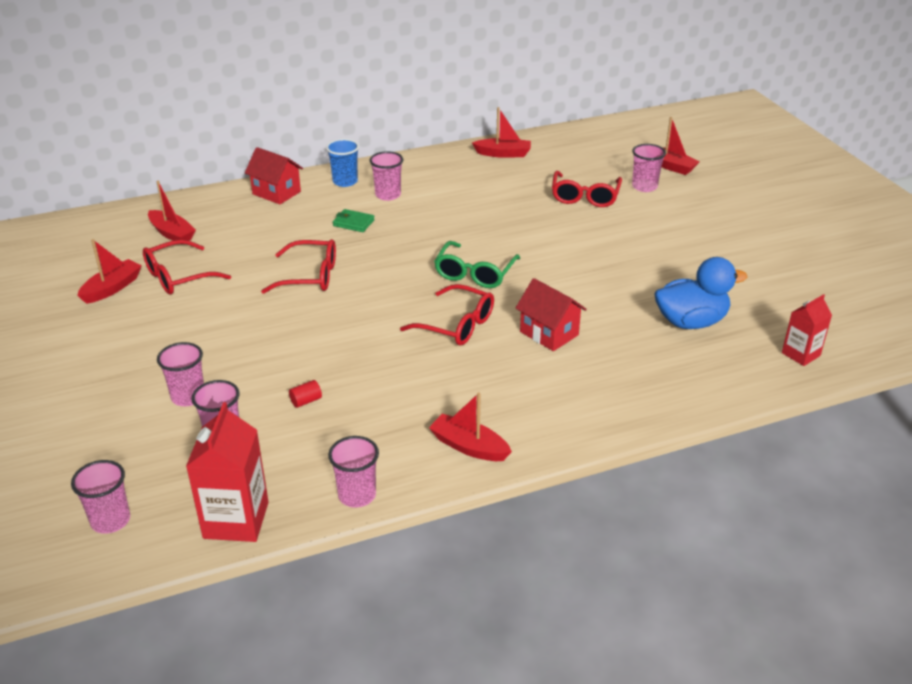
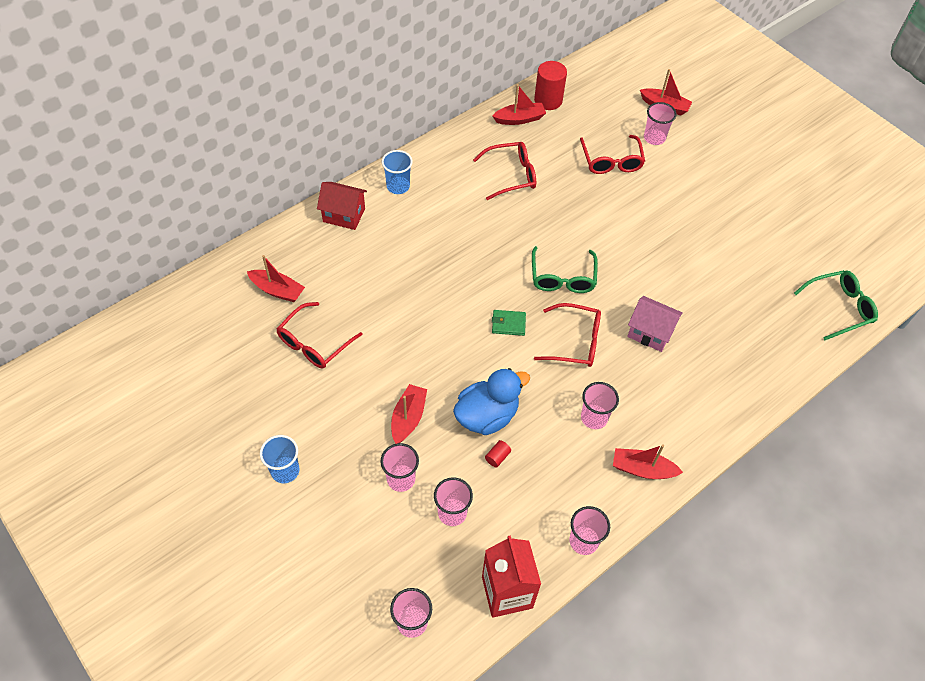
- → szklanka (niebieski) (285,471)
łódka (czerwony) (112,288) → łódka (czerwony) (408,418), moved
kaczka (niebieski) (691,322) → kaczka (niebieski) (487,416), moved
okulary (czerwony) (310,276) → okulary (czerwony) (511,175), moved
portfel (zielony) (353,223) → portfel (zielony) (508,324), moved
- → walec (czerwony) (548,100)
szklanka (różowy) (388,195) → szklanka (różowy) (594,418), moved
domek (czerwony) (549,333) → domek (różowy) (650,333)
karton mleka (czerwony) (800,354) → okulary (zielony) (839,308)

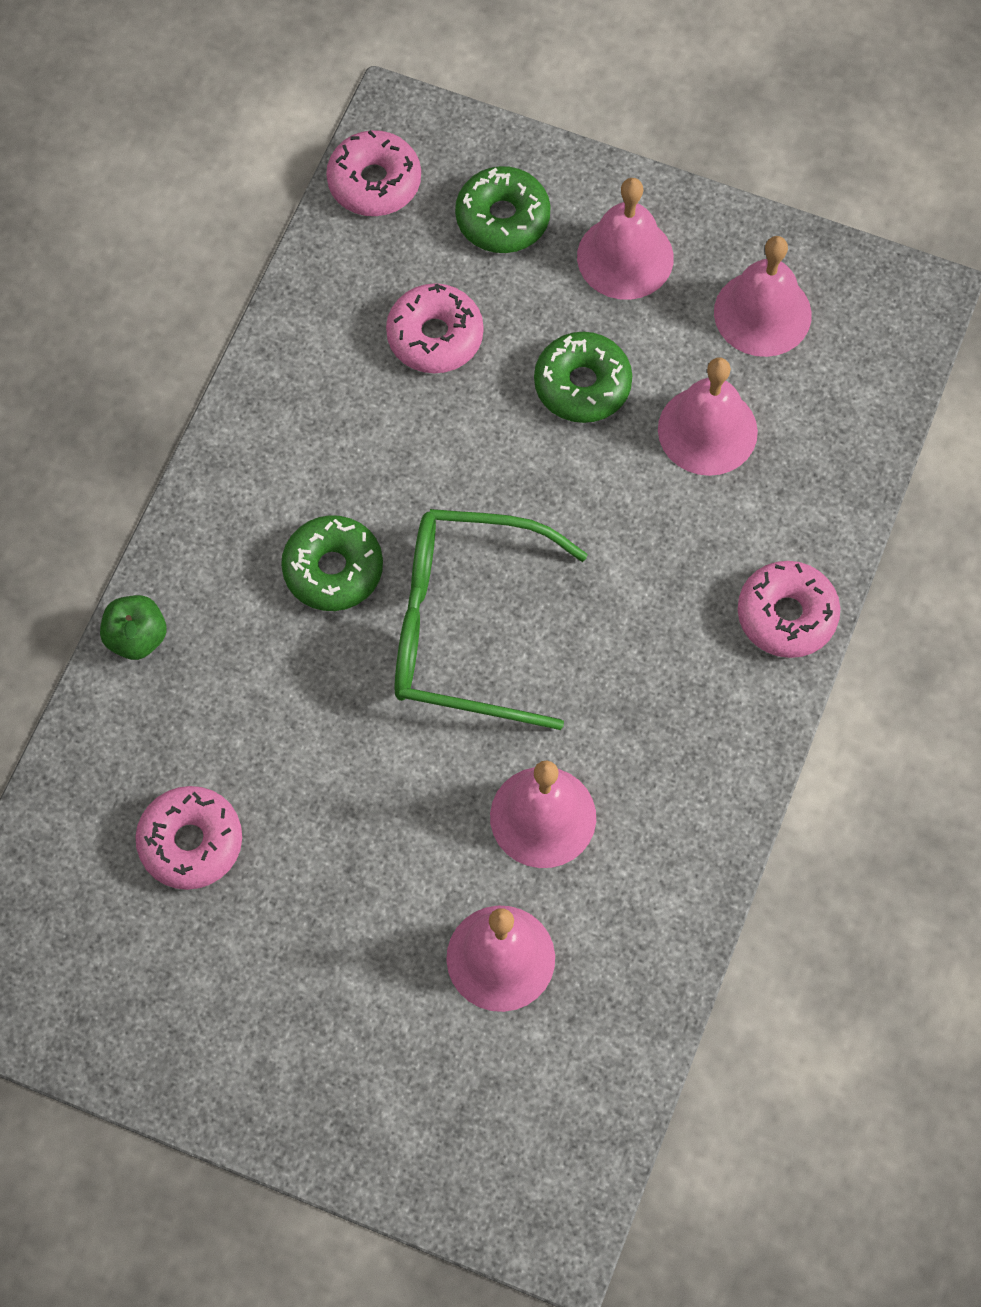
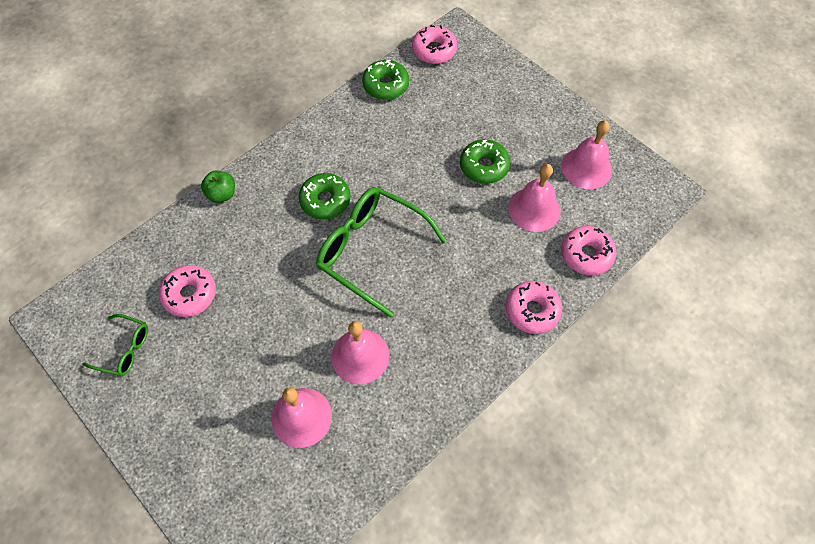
- → okulary (zielony) (124,349)
donut (zielony) (502,218) → donut (zielony) (386,85), moved
donut (różowy) (435,336) → donut (różowy) (586,254), moved
dzwonek (różowy) (625,257) → -

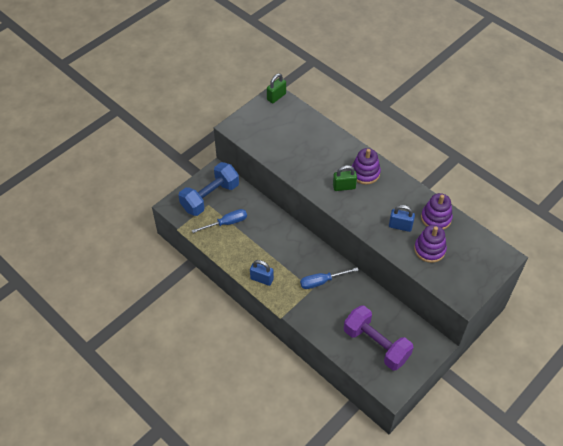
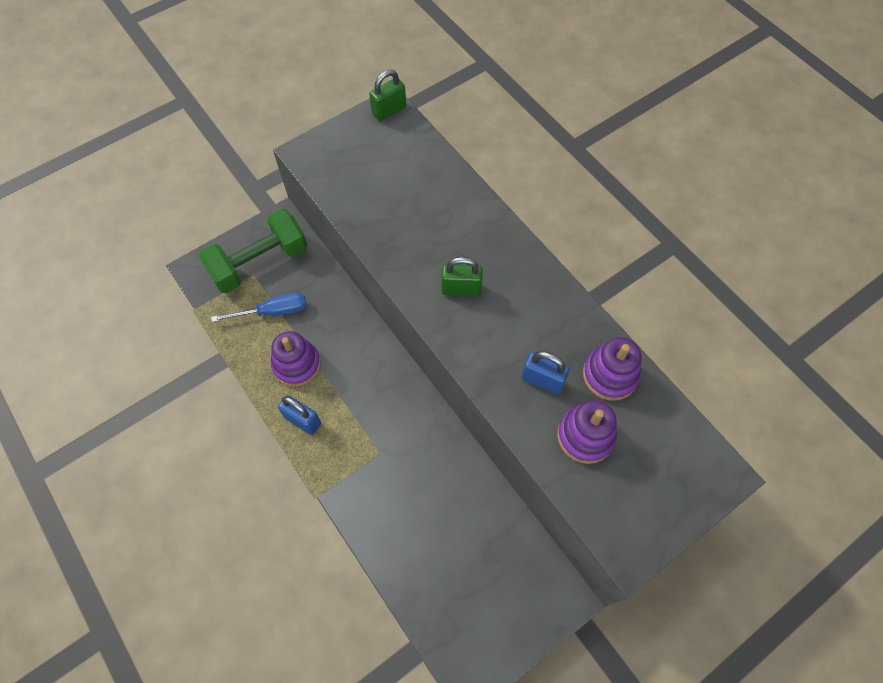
hantel (niebieski) (210,197) → hantel (zielony) (259,263)
zabawka nakładanka (fioletowy) (365,173) → zabawka nakładanka (fioletowy) (297,364), moved
śrubokręt (niebieski) (322,281) → -
hantel (fioletowy) (376,345) → -

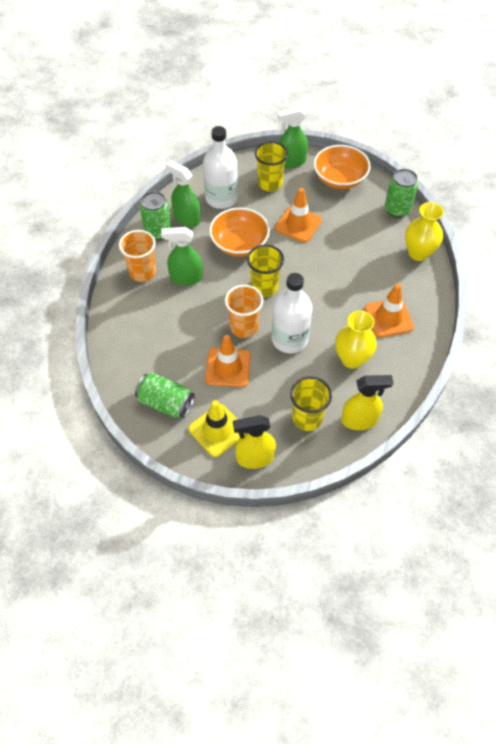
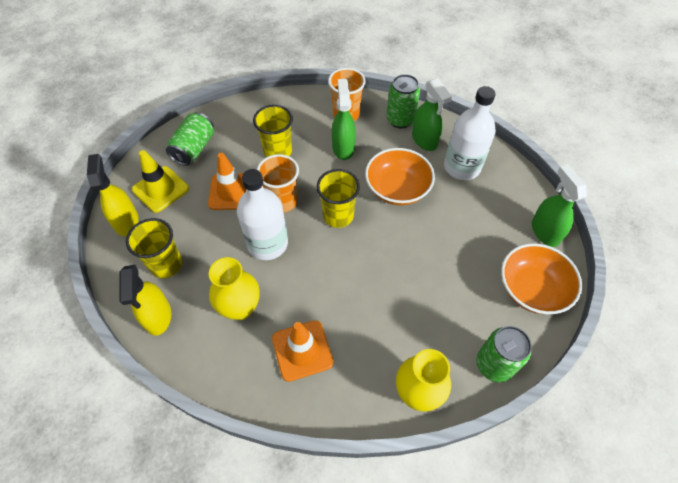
szklanka (żółty) (270,183) → szklanka (żółty) (278,151), moved
spryskiwacz (zielony) (186,218) → spryskiwacz (zielony) (424,140), 120 degrees clockwise
pachołek (pomarańczowy) (298,224) → -

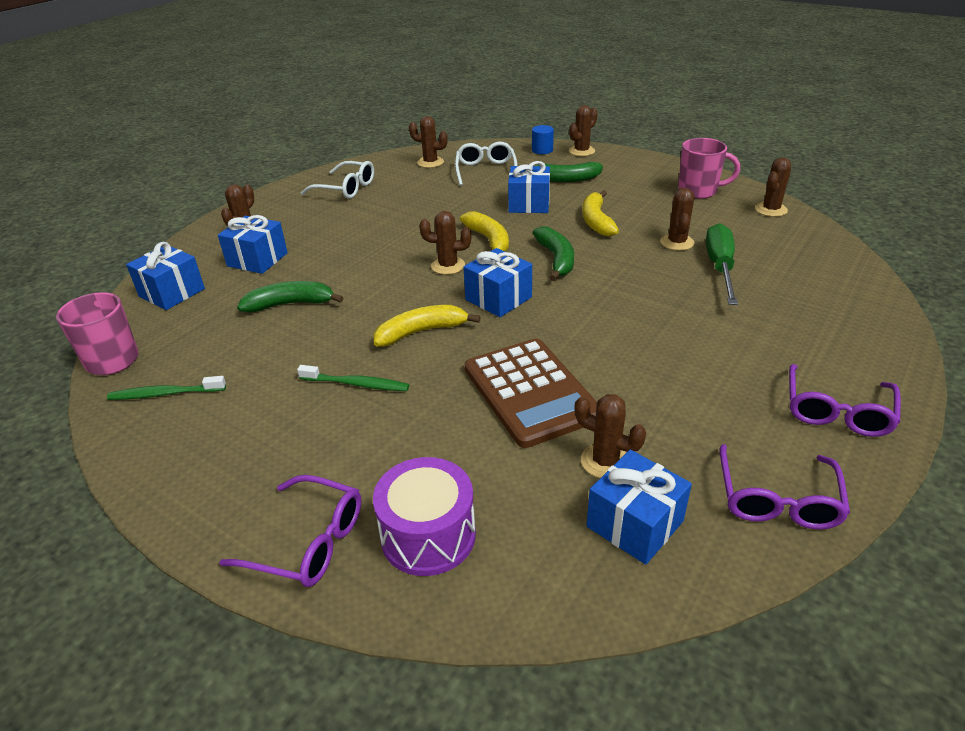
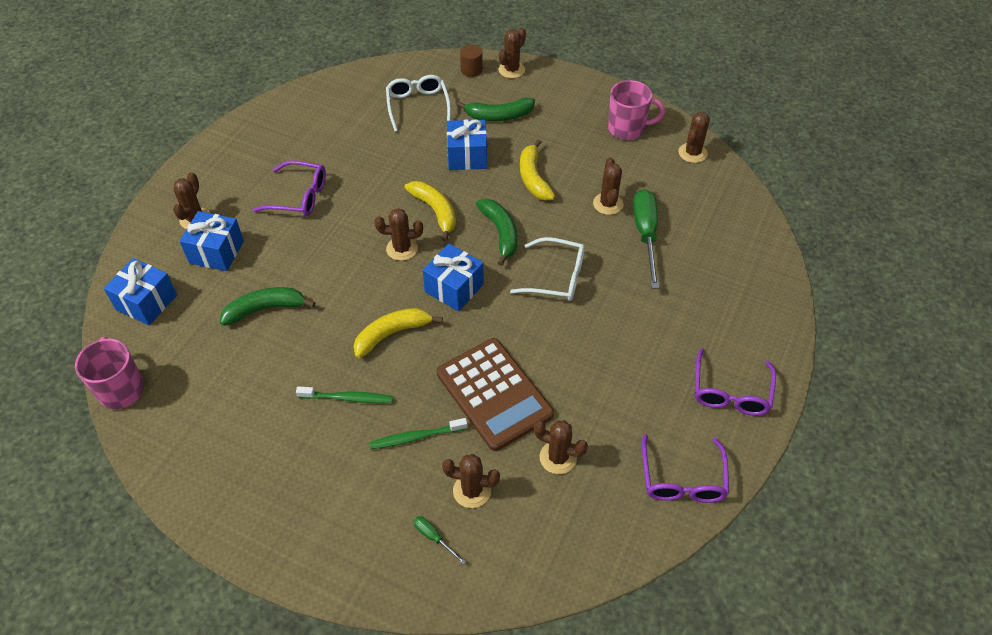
okulary (fioletowy) (308,542) → okulary (fioletowy) (299,196), moved
szczoteczka do zębów (zielony) (165,394) → szczoteczka do zębów (zielony) (416,437), moved
bęben (fioletowy) (428,535) → śrubokręt (zielony) (434,538)
kaktus (brązowy) (430,162) → kaktus (brązowy) (472,491), moved
walec (niebieski) (542,150) → walec (brązowy) (471,70)
okulary (biały) (346,188) → okulary (biały) (556,277), moved
prezent (niebieski) (635,524) → -

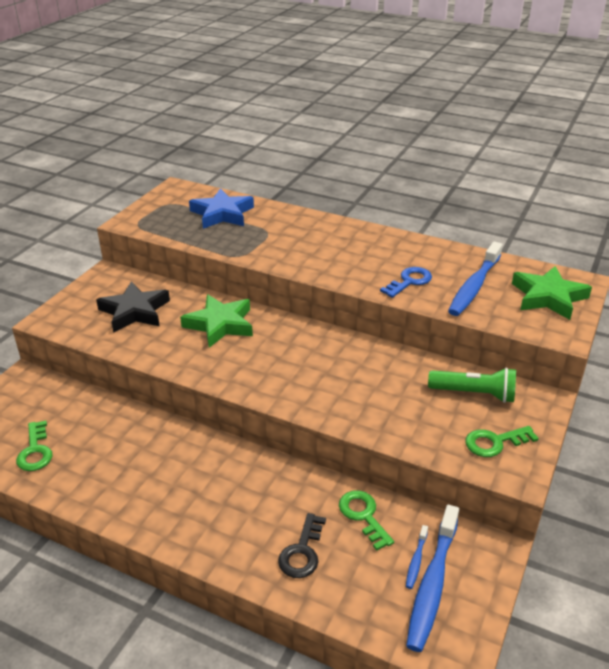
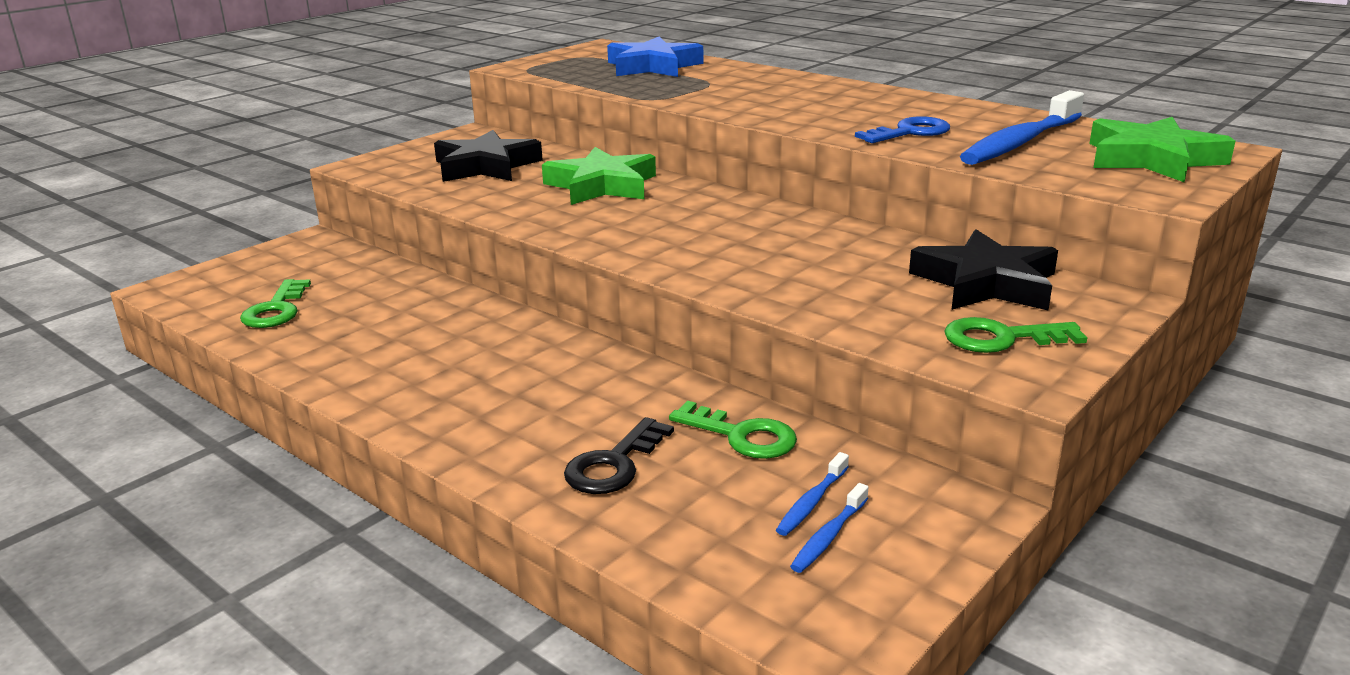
klucz (zielony) (363,516) → klucz (zielony) (741,435), 135 degrees clockwise
szczoteczka do zębów (niebieski) (432,584) → szczoteczka do zębów (niebieski) (828,536), x0.45
latarka (zielony) (474,394) → gwiazda (czarny) (986,283)

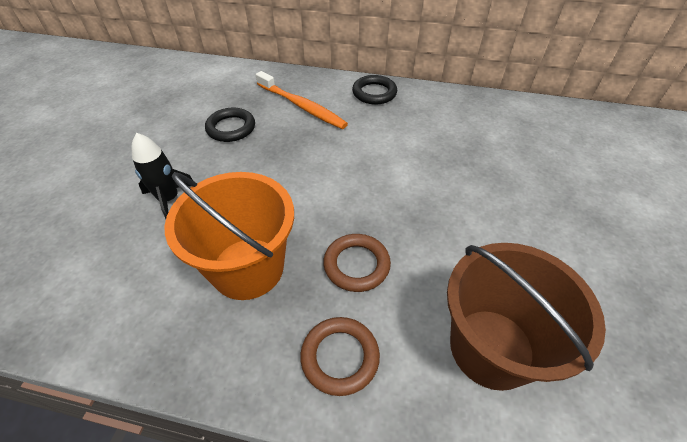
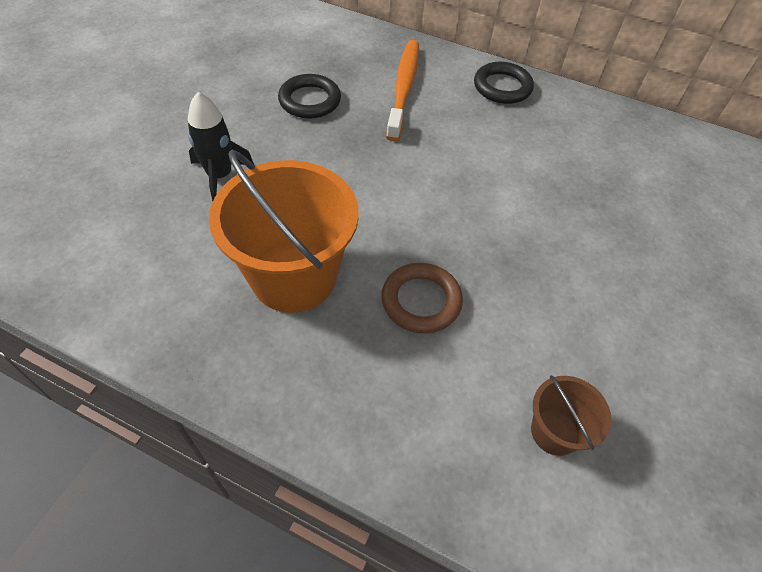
szczoteczka do zębów (pomarańczowy) (302,106) → szczoteczka do zębów (pomarańczowy) (404,88), 135 degrees counterclockwise
wiadro (brązowy) (491,348) → wiadro (brązowy) (554,432), x0.48
pierścień (brązowy) (340,357) → -

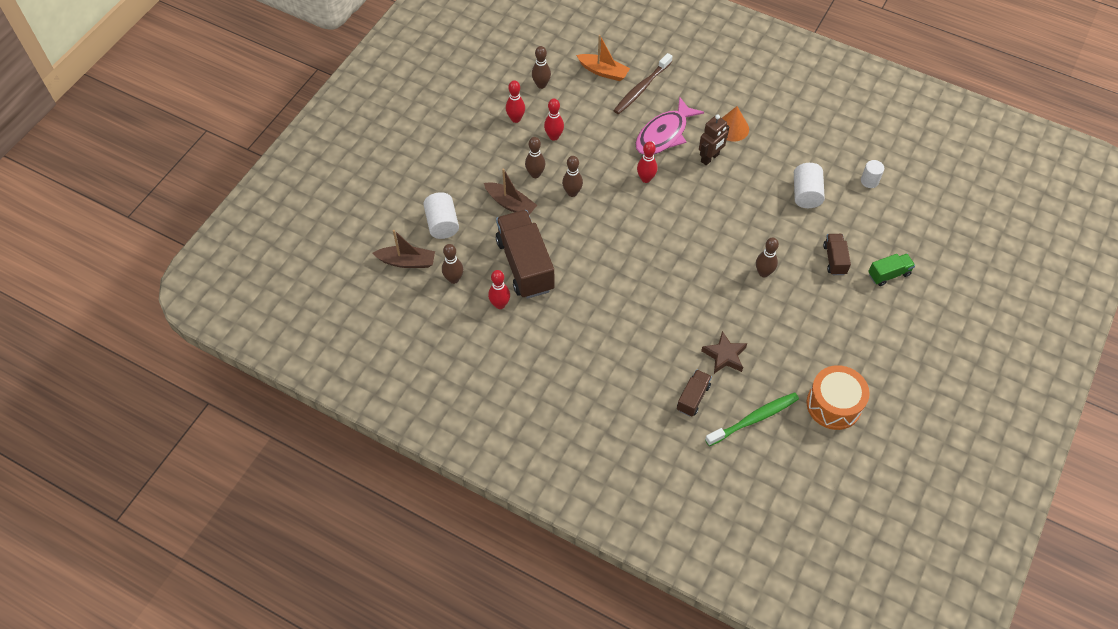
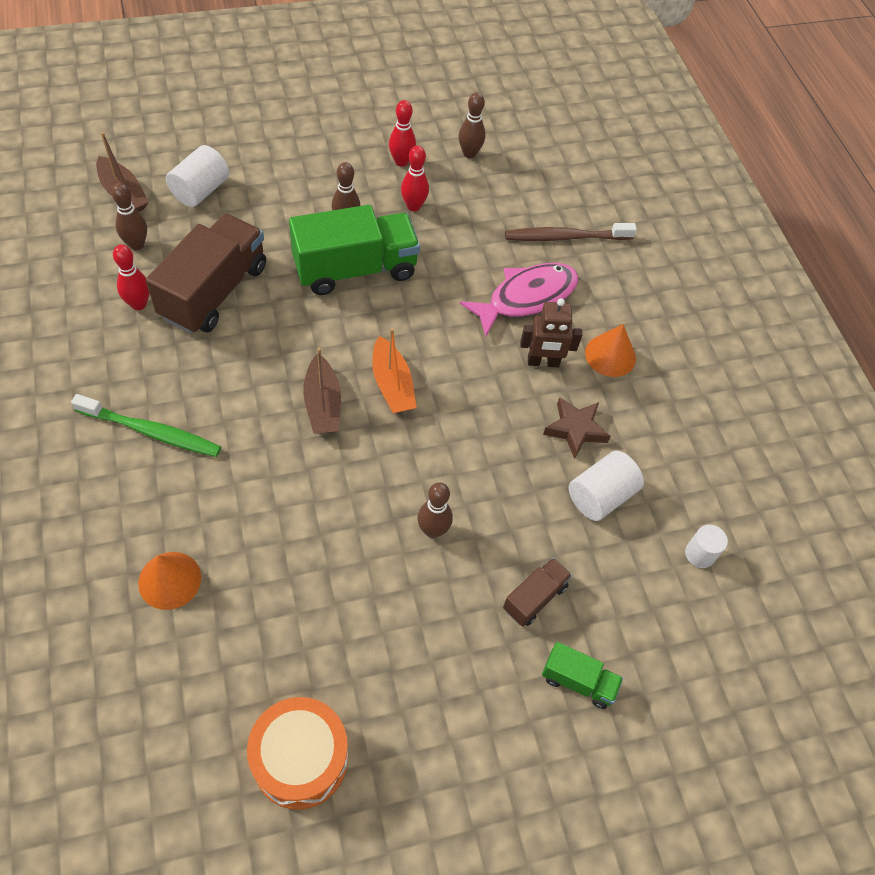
szczoteczka do zębów (zielony) (753,419) → szczoteczka do zębów (zielony) (151,431), moved
ciężarówka (brązowy) (693,398) → stożek (pomarańczowy) (169,580)
kręgiel (brązowy) (572,193) → ciężarówka (zielony) (355,269)
łódka (brązowy) (510,204) → łódka (brązowy) (322,404), moved
łódka (pomarańczowy) (603,72) → łódka (pomarańczowy) (392,384), moved
ryba (różowy) (664,134) → ryba (różowy) (526,297), 150 degrees clockwise
gwiazda (brązowy) (724,356) → gwiazda (brązowy) (575,429), moved
kręgiel (czerwony) (646,179) → -

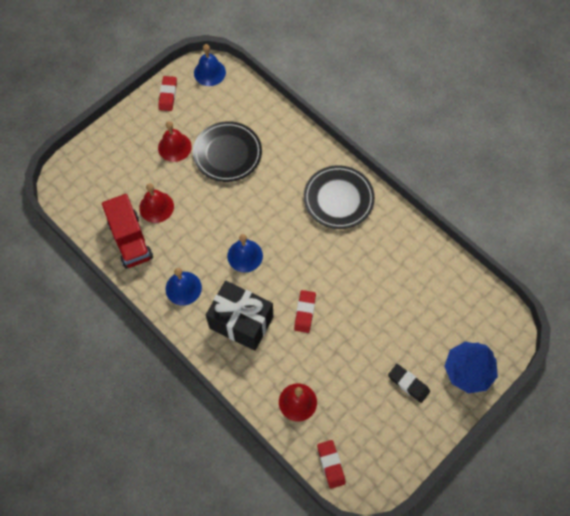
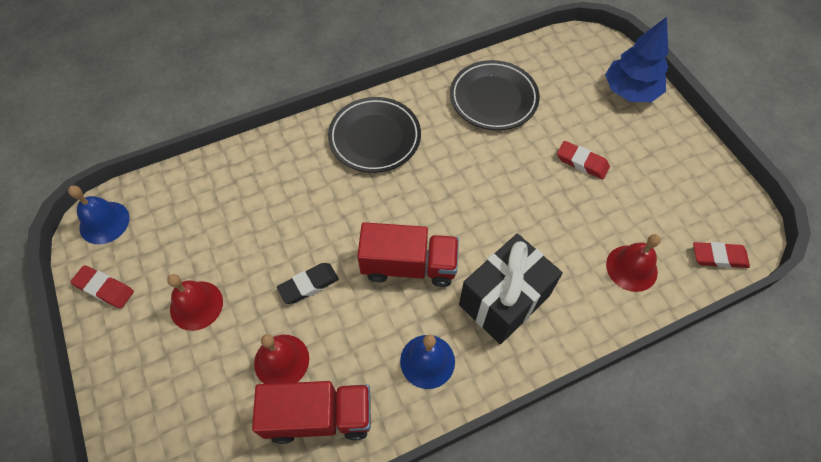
gumka do mazania (czarny) (408,384) → gumka do mazania (czarny) (308,285), moved
dzwonek (niebieski) (245,255) → ciężarówka (czerwony) (409,265)
talerz (czarny) (227,154) → talerz (czarny) (493,98), moved
gumka do mazania (czerwony) (304,312) → gumka do mazania (czerwony) (582,162), moved

